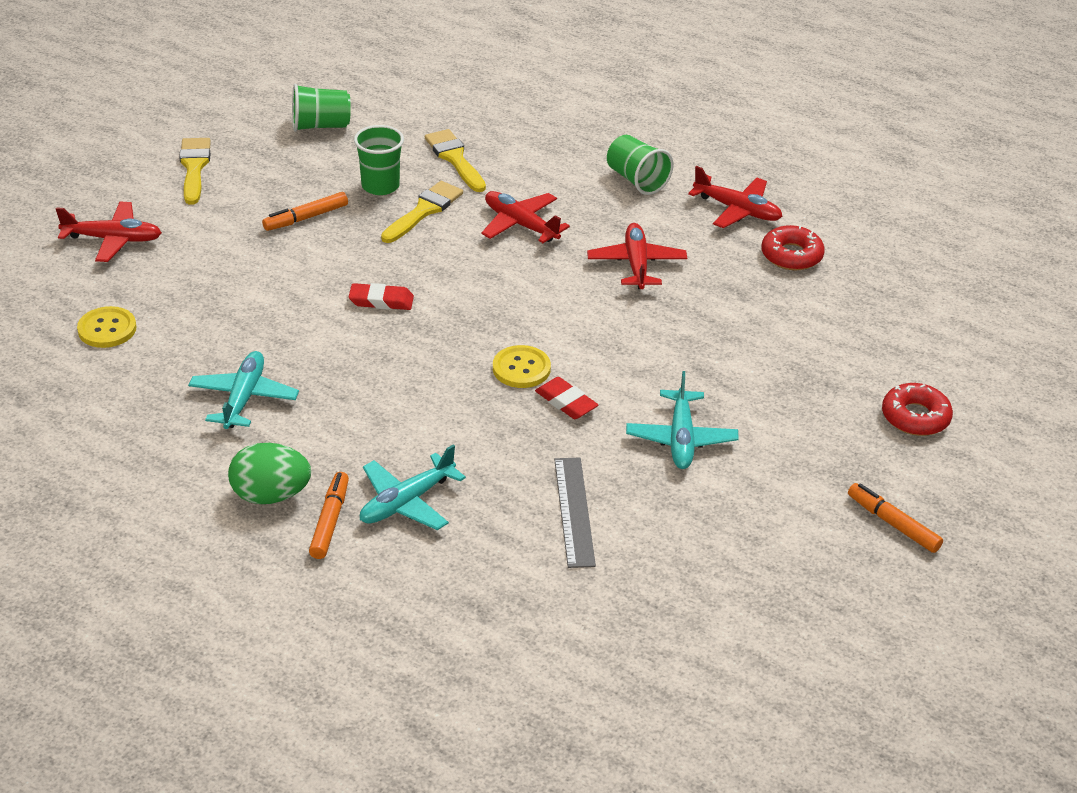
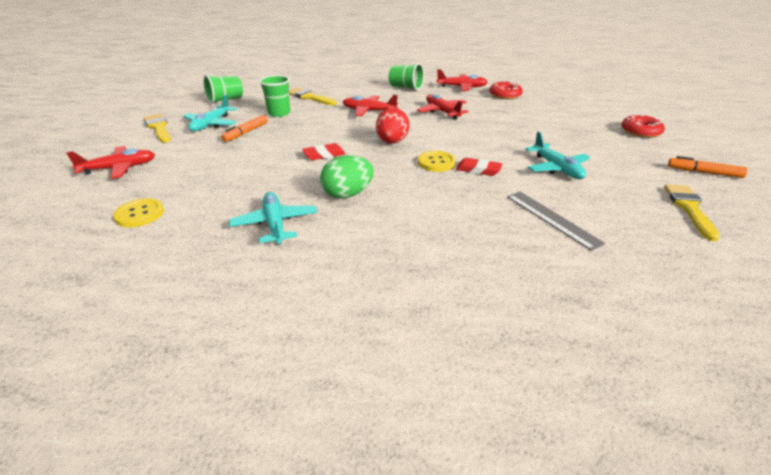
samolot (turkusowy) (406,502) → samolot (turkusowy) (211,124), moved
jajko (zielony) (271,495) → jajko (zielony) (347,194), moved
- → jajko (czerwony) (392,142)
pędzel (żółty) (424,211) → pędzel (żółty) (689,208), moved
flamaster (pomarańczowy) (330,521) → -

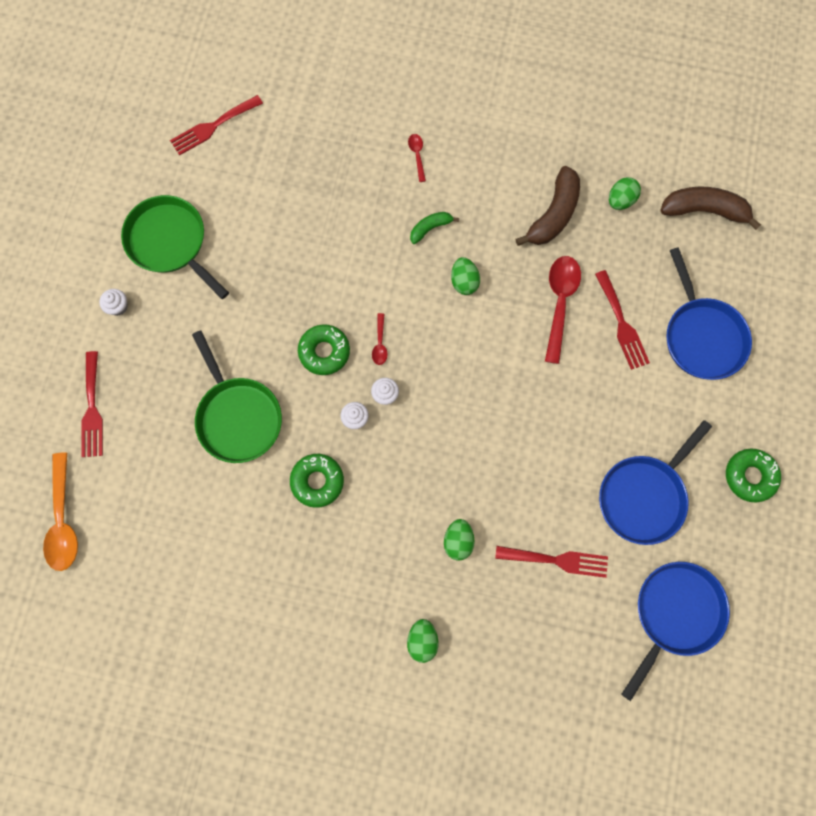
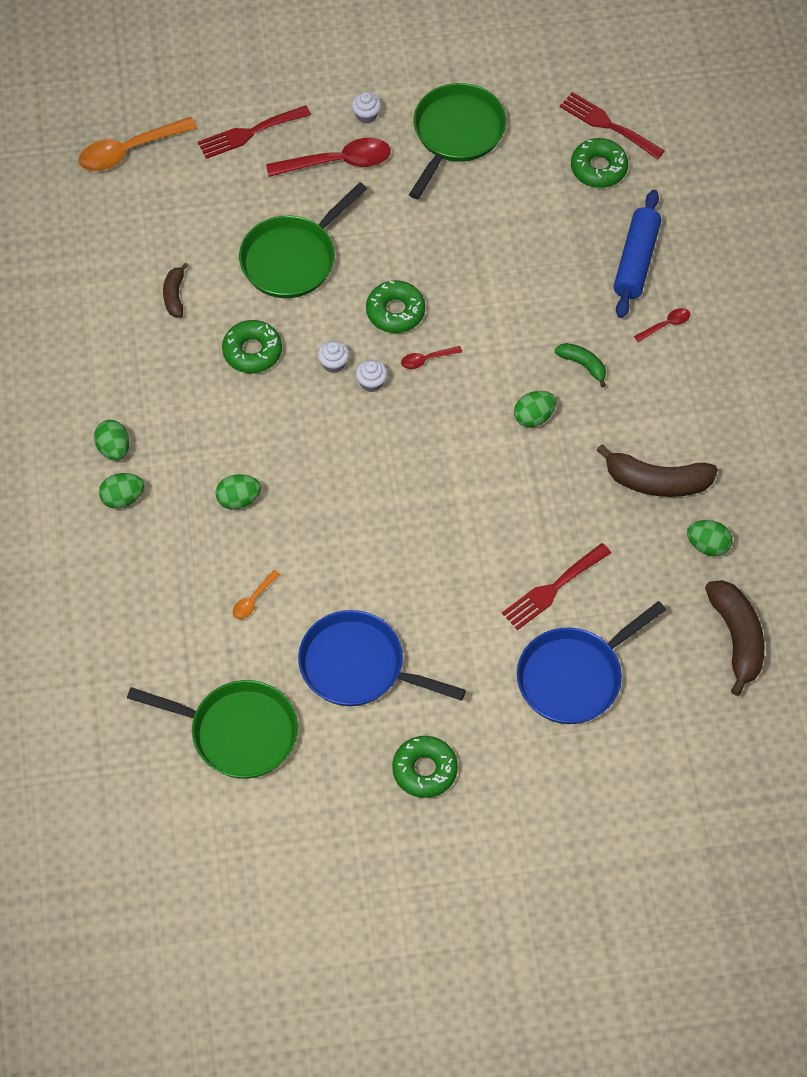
- → jajko (zielony) (113,449)
patelnia (niebieski) (675,613) → patelnia (zielony) (237,732)
- → banan (brązowy) (174,295)
widelec (czerwony) (557,560) → łyżka (pomarańczowy) (253,600)
łyżka (czerwony) (559,303) → łyżka (czerwony) (338,162), moved
- → donut (zielony) (598,168)
- → wałek do ciasta (niebieski) (636,261)

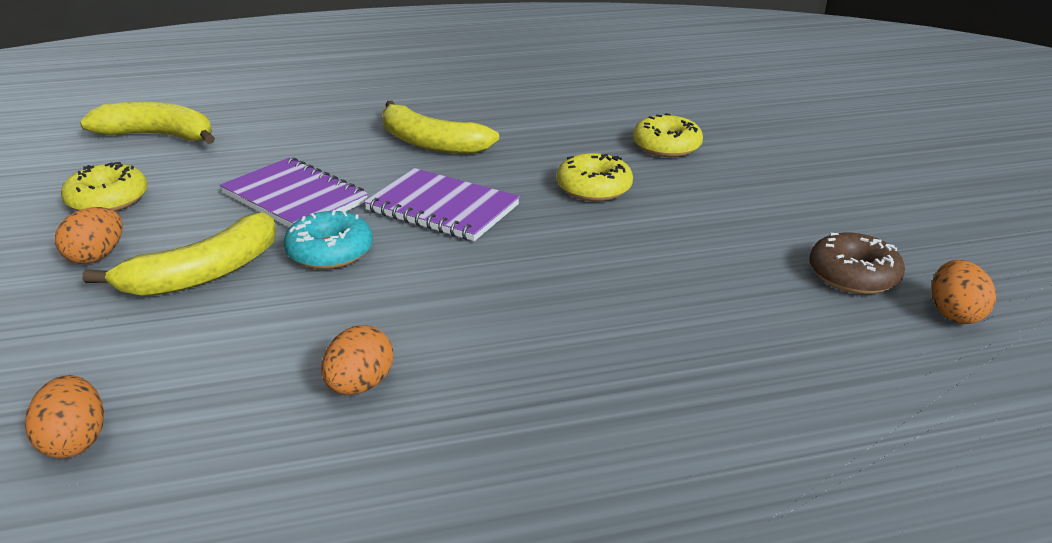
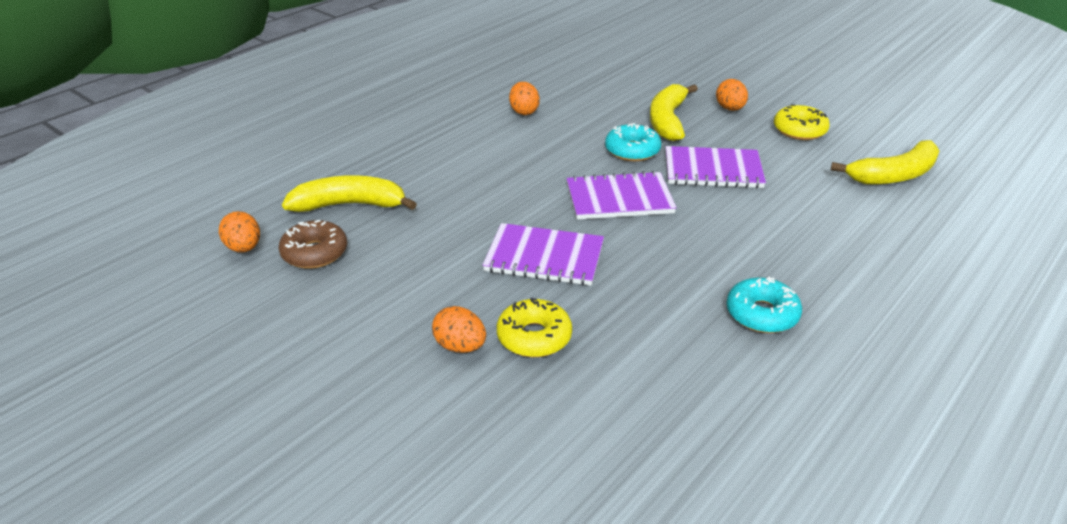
banan (żółty) (430,143) → banan (żółty) (350,205), moved
jajko (pomarańczowy) (75,441) → jajko (pomarańczowy) (460,346), moved
donut (żółty) (594,188) → zeszyt (fioletowy) (544,257)
- → donut (turkusowy) (762,314)

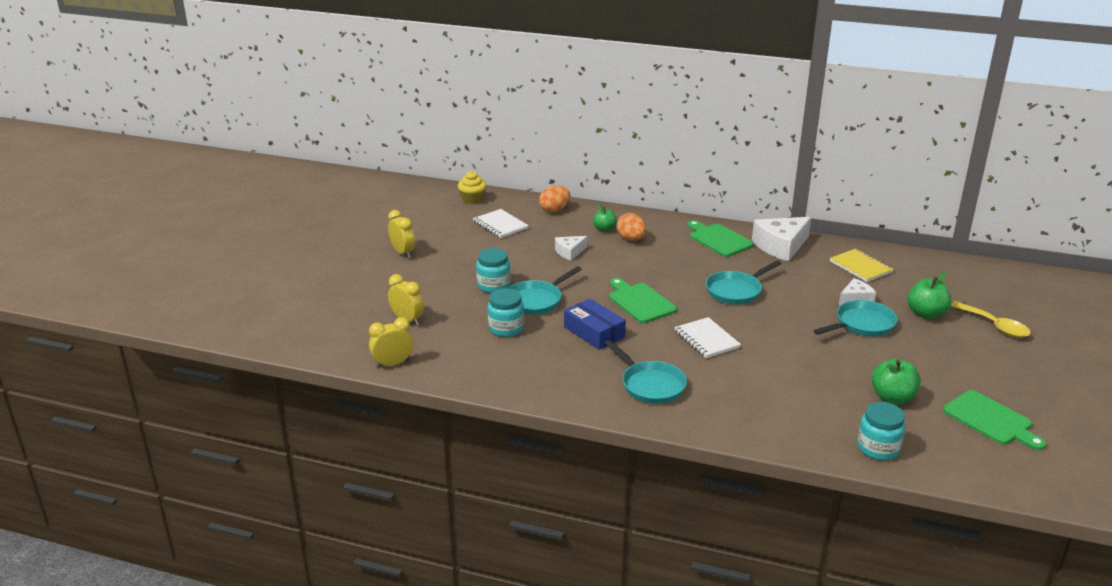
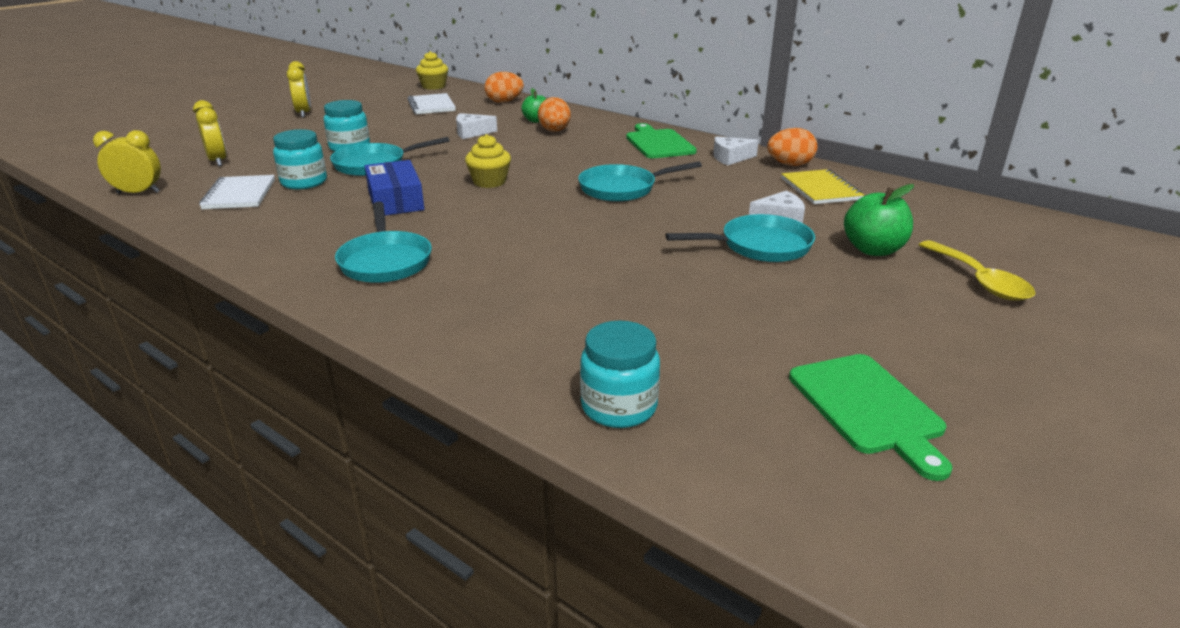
zeszyt (biały) (706,339) → zeszyt (biały) (239,194), moved
deska do krojenia (zielony) (640,302) → muffinka (żółty) (489,182)
ser (biały) (781,246) → ser (biały) (730,158), x0.55
- → jajko (pomarańczowy) (790,165)
jabłko (zielony) (892,398) → -

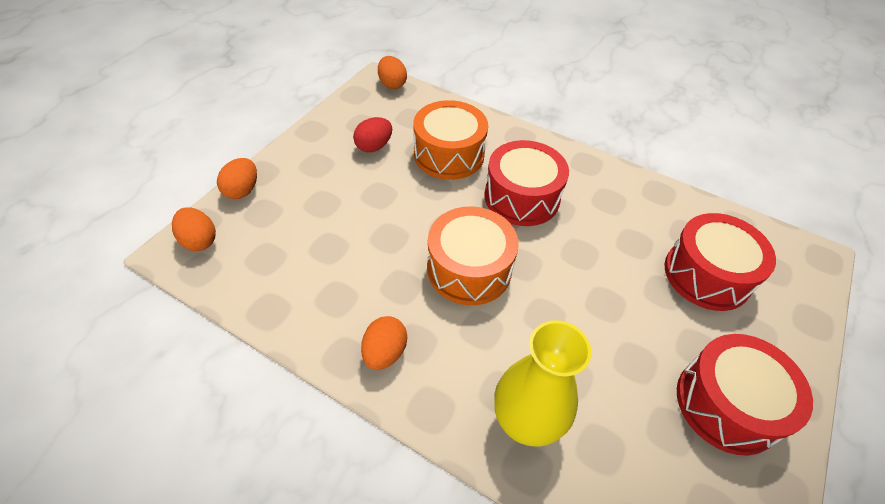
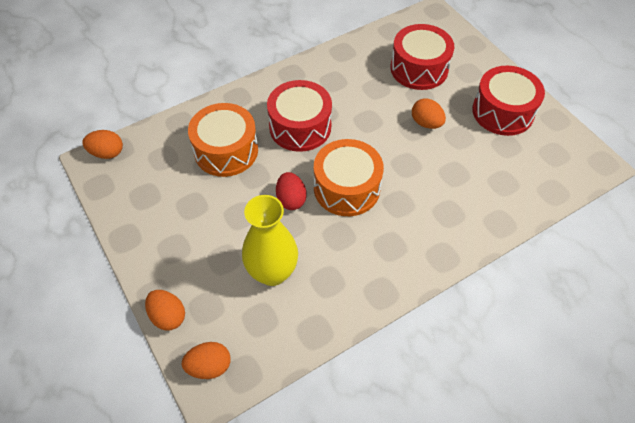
wazon (żółty) (525,422) → wazon (żółty) (272,272), moved
jajko (czerwony) (374,146) → jajko (czerwony) (291,199), moved
jajko (pomarańczowy) (384,352) → jajko (pomarańczowy) (426,123), moved

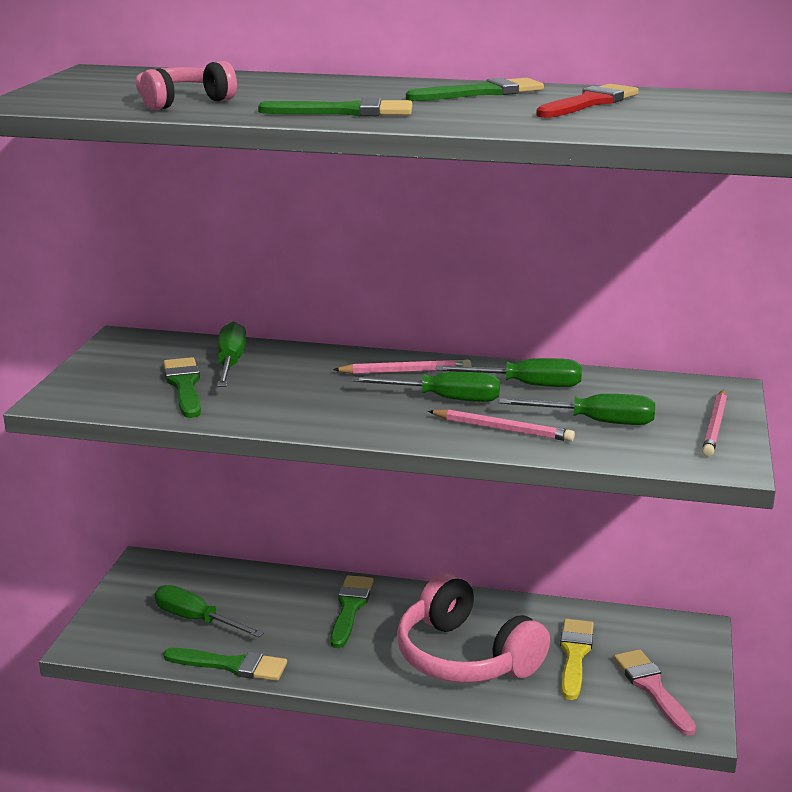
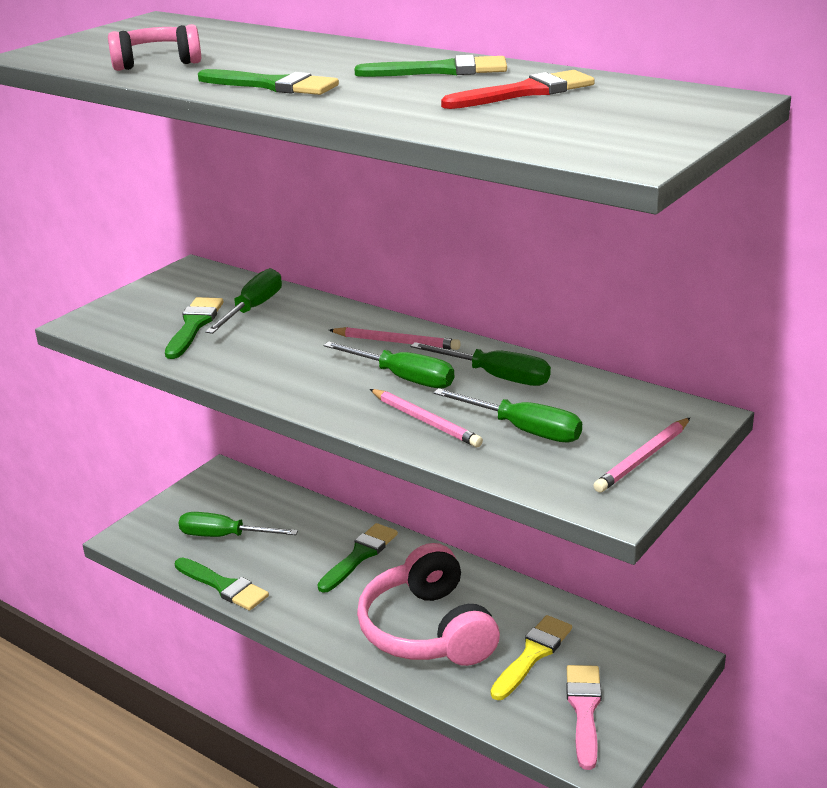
śrubokręt (zielony) (196,620) → śrubokręt (zielony) (225,536), 45 degrees counterclockwise

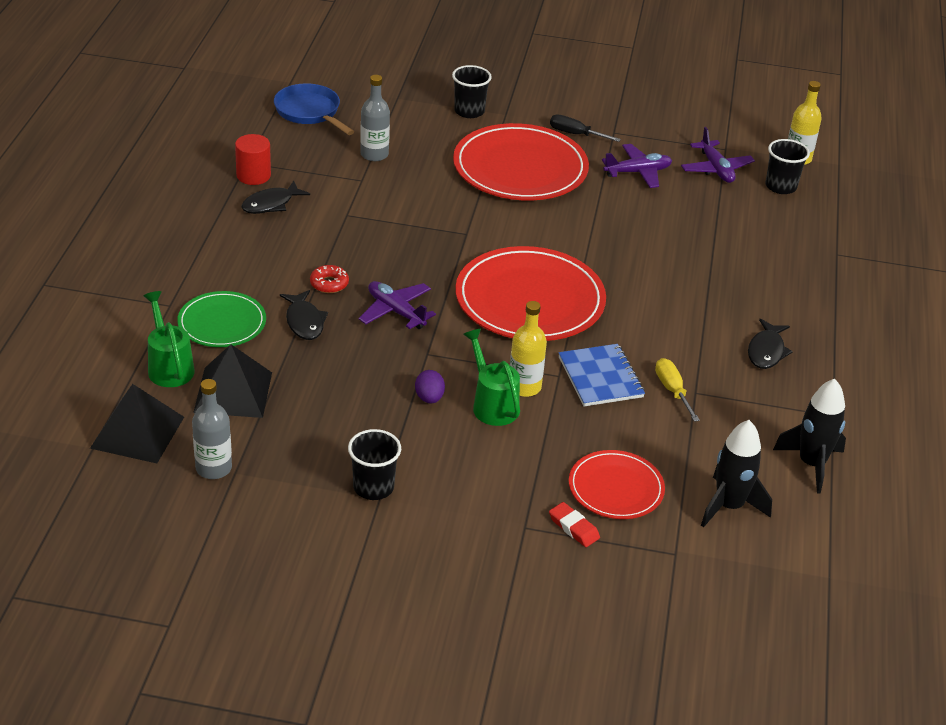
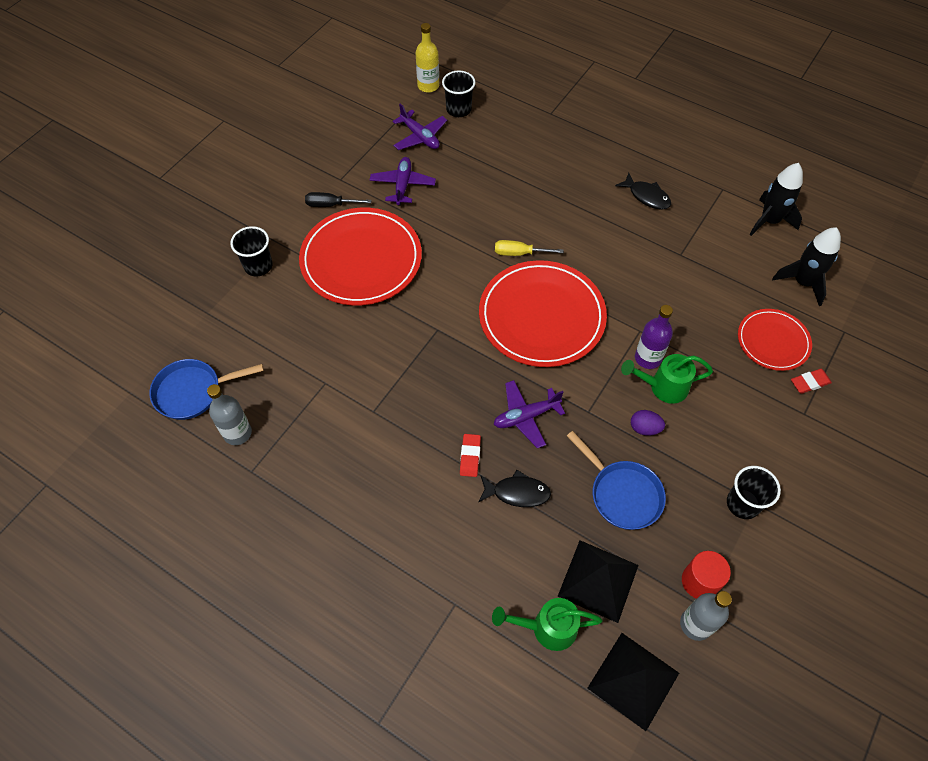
butelka (szary) (374,154) → butelka (szary) (237,433), moved
śrubokręt (czarny) (575,134) → śrubokręt (czarny) (330,205), 45 degrees clockwise
samolot (fioletowy) (716,169) → samolot (fioletowy) (420,137), 45 degrees clockwise
donut (czerwony) (329,284) → gumka do mazania (czerwony) (470,456)
śrubokręt (żółty) (672,391) → śrubokręt (żółty) (519,253), moved
- → patelnia (niebieski) (622,494)
butelka (żółty) (524,387) → butelka (fioletowy) (648,358)
walec (czerwony) (253,175) → walec (czerwony) (700,581), moved
talerz (zielony) (222,323) → -
ryba (czarny) (271,204) → -
zeszyt (niebieski) (600,377) → -

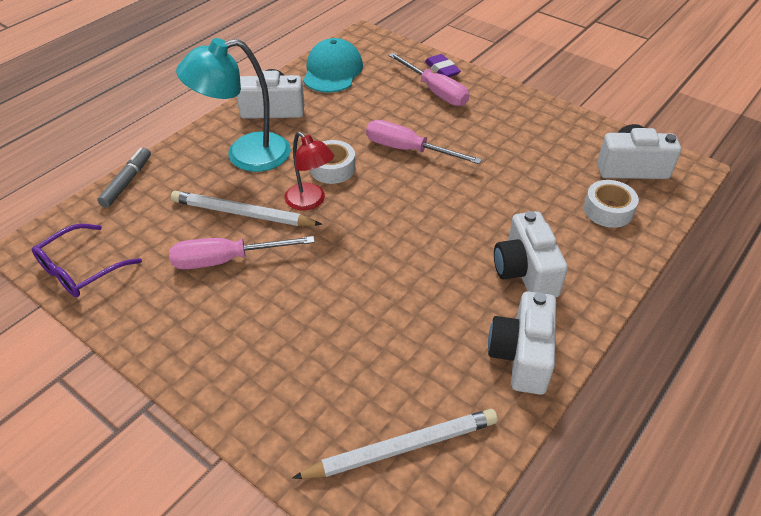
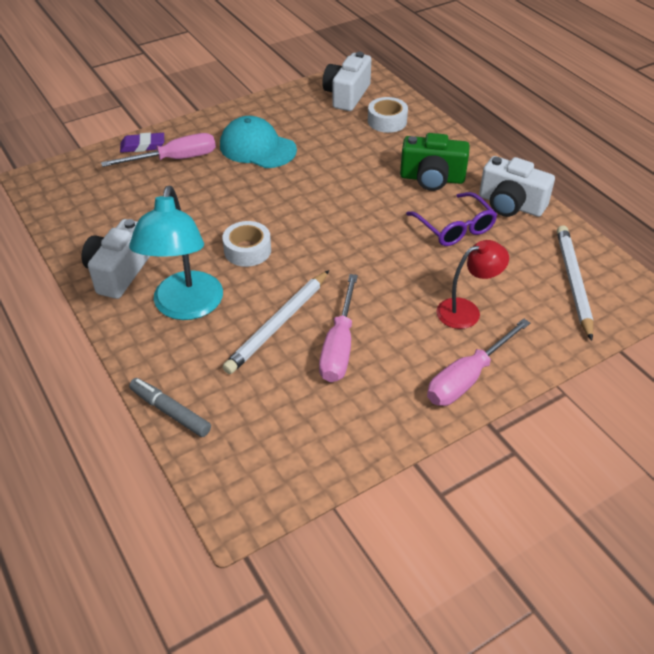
czapka (turkusowy) (332,71) → czapka (turkusowy) (257,148), moved
aparat fotograficzny (biały) (525,272) → aparat fotograficzny (zielony) (432,178)
okulary (fioletowy) (80,270) → okulary (fioletowy) (455,228), moved
śrubokręt (różowy) (408,150) → śrubokręt (różowy) (467,378), moved
lampka (czerwony) (310,201) → lampka (czerwony) (466,311), moved

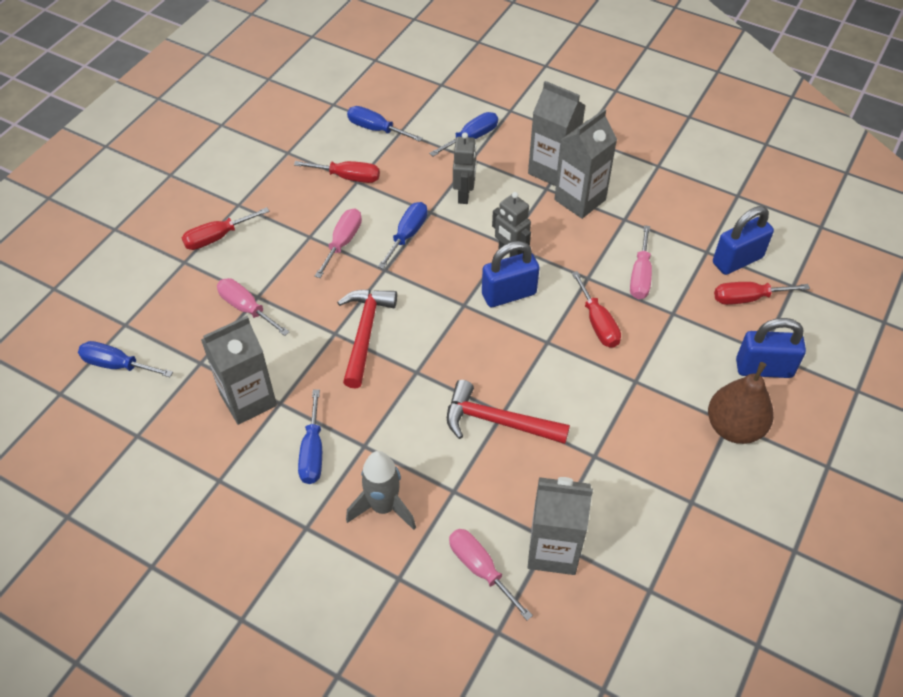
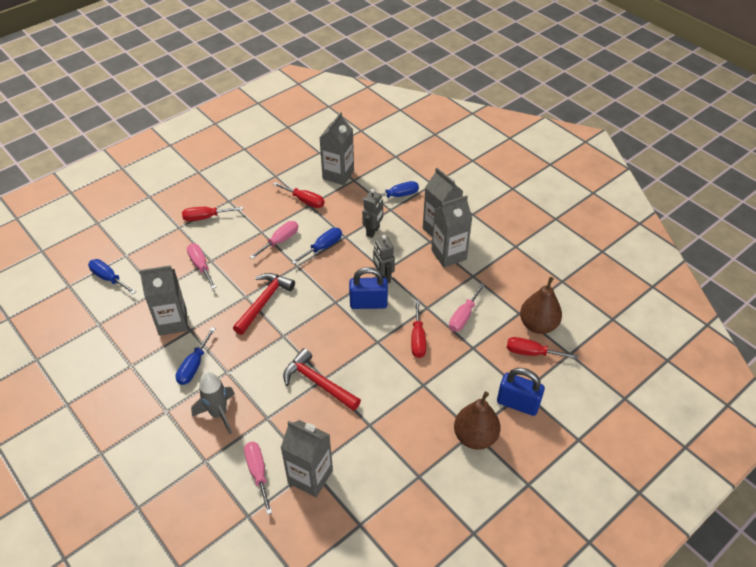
śrubokręt (niebieski) (376,129) → karton mleka (szary) (338,175)
kłódka (niebieski) (737,260) → gruszka (brązowy) (538,325)

